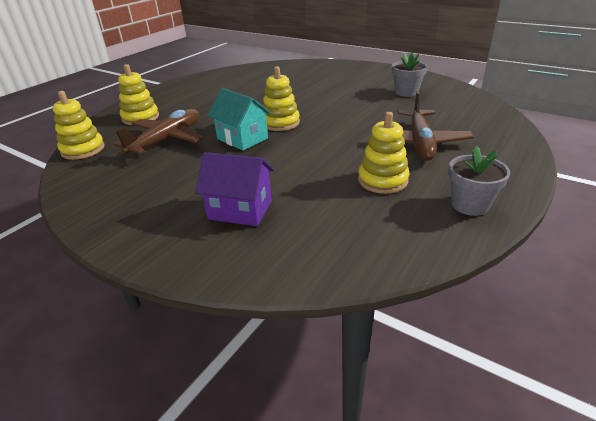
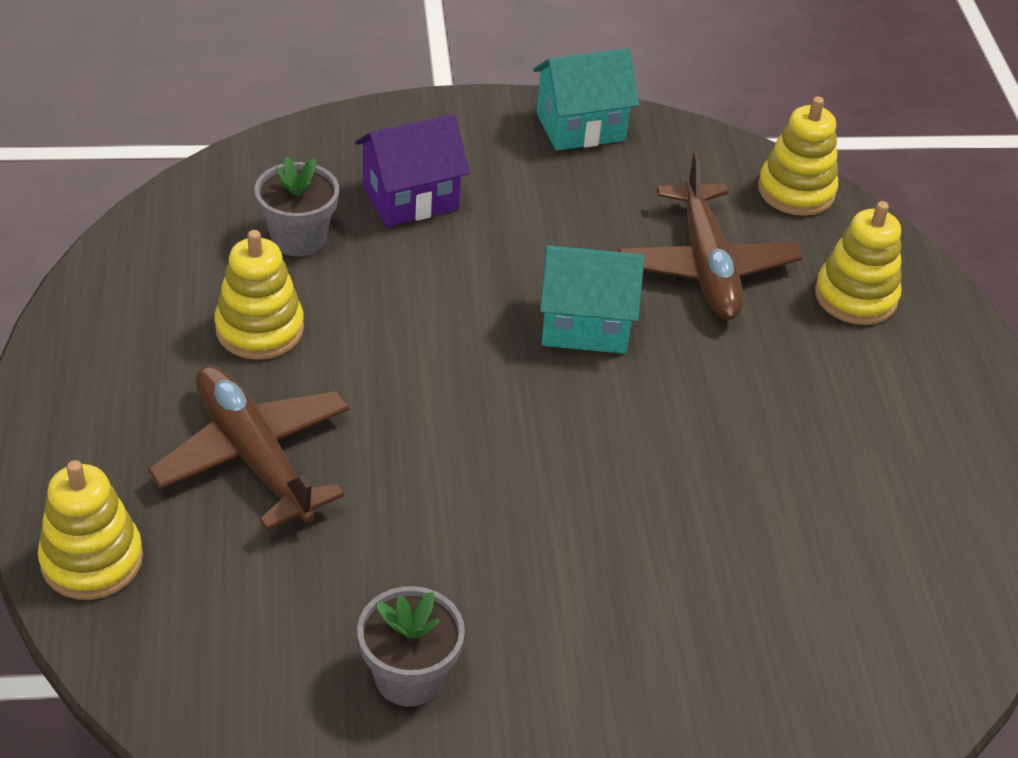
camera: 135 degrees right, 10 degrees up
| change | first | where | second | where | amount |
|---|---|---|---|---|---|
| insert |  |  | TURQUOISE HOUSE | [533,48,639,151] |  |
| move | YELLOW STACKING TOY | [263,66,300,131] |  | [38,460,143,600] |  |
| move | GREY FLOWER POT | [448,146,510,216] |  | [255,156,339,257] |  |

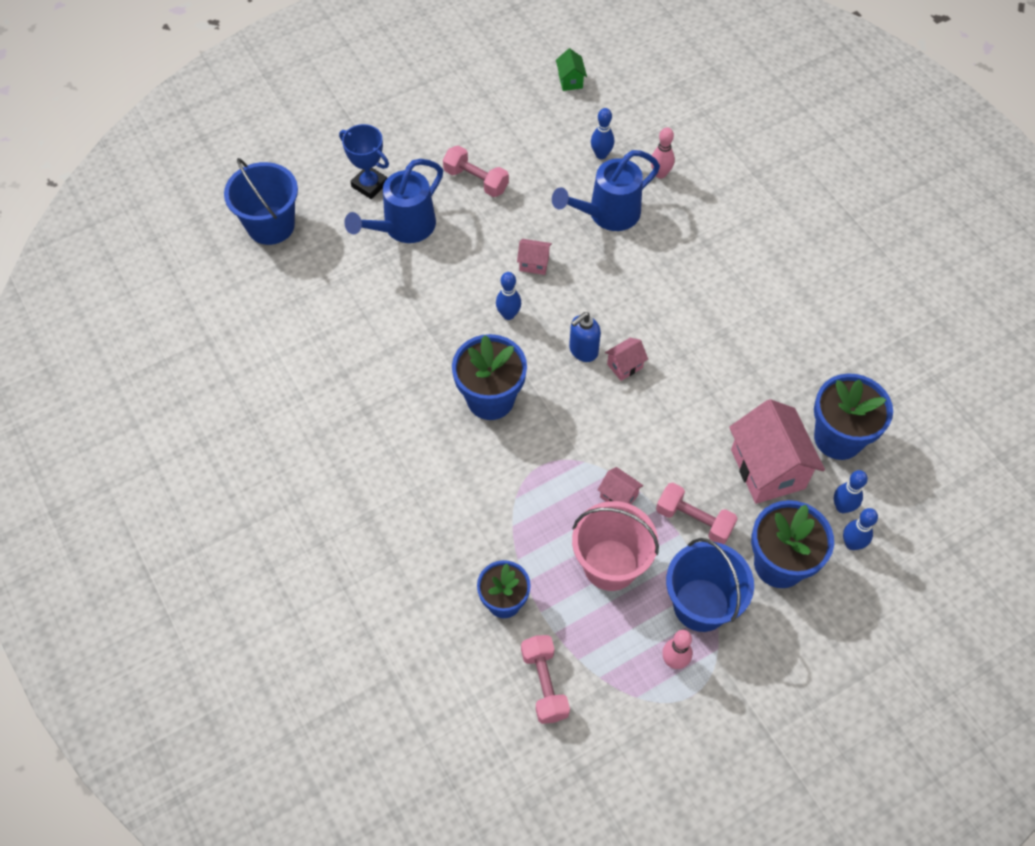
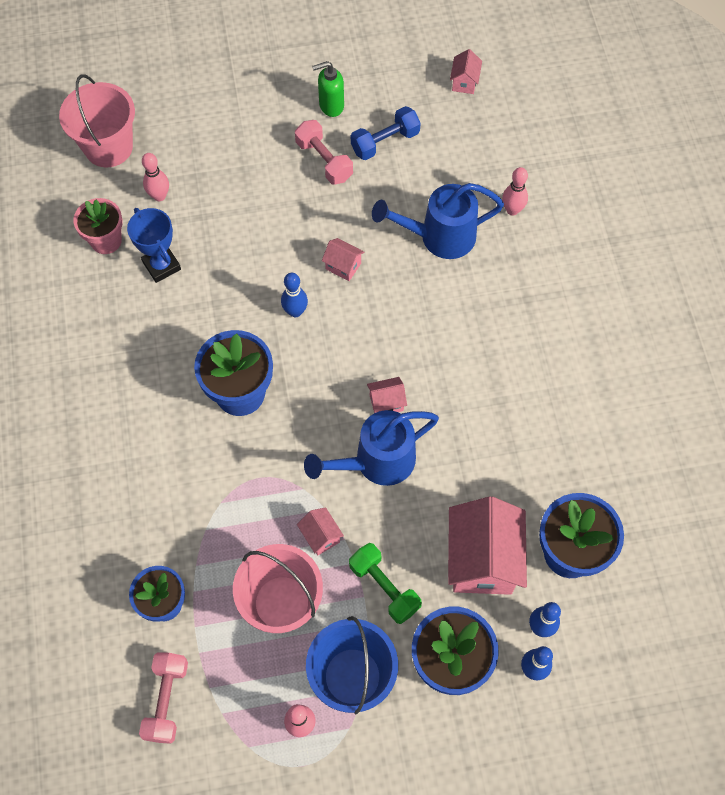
camera: 20 degrees right, 5 degrees up
| change | first | where | second | where | amount |
|---|---|---|---|---|---|
| delete | BLUE SOAP DISPENSER | [569,312,601,362] |  |  |  |
| delete | BLUE BOWLING PIN | [591,108,614,159] |  |  |  |
| insert |  |  | PINK FLOWER POT | [73,198,123,254] |  |
| insert |  |  | PINK BOWLING PIN | [142,153,169,201] |  |
| insert |  |  | GREEN SOAP DISPENSER | [312,61,344,117] |  |
| insert |  |  | BLUE DUMBBELL | [351,106,421,160] |  |
| move | BLUE TROPHY | [339,124,389,199] |  | [127,208,181,283] |  |
| move | BLUE WATERING CAN | [344,159,443,243] |  | [304,410,439,486] |  |
| recolor | BLUE BUCKET | [224,158,298,245] | PINK BUCKET | [59,74,135,167] |  |
| recolor | GREEN HOUSE | [556,48,587,91] | PINK HOUSE | [450,49,482,94] |  |
| recolor | PINK DUMBBELL | [656,483,738,544] | GREEN DUMBBELL | [349,543,422,624] |  |

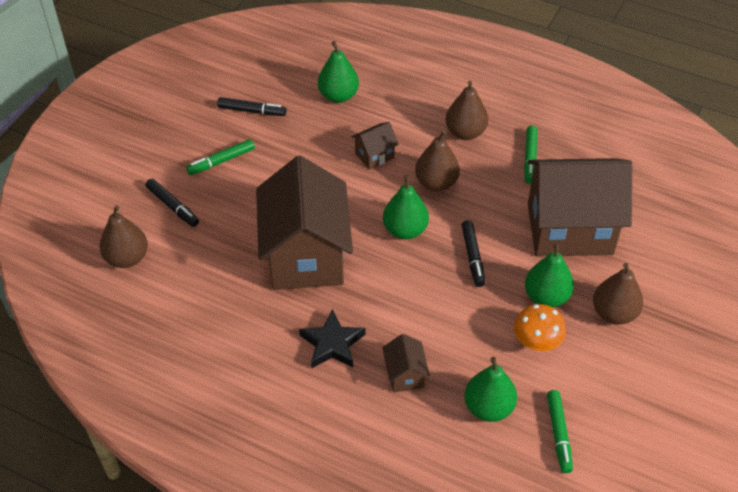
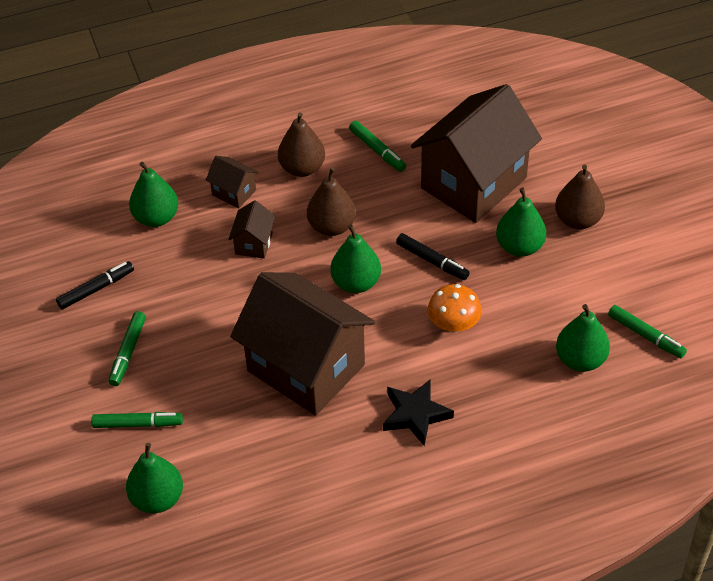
camera: 45 degrees left, 0 degrees up
| change | first | where | second | where | amount |
|---|---|---|---|---|---|
| move | BROWN HOUSE | [382,334,430,393] |  | [206,156,259,208] |  |
| move | ORANGE MUSHROOM | [514,304,566,351] |  | [428,284,482,333] |  |
| recolor | BROWN PEAR | [99,205,148,268] | GREEN PEAR | [126,443,183,513] |  |
| recolor | BLACK MARKER | [145,179,199,227] | GREEN MARKER | [91,412,183,428] |  |

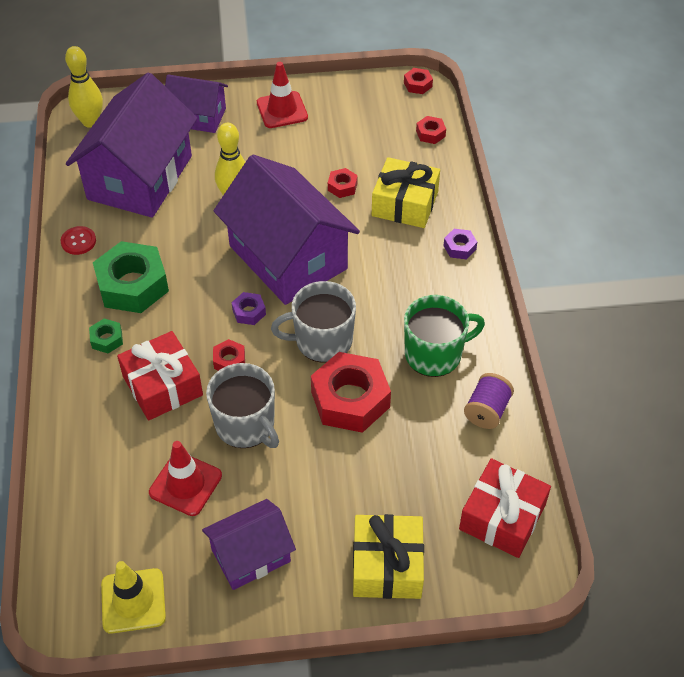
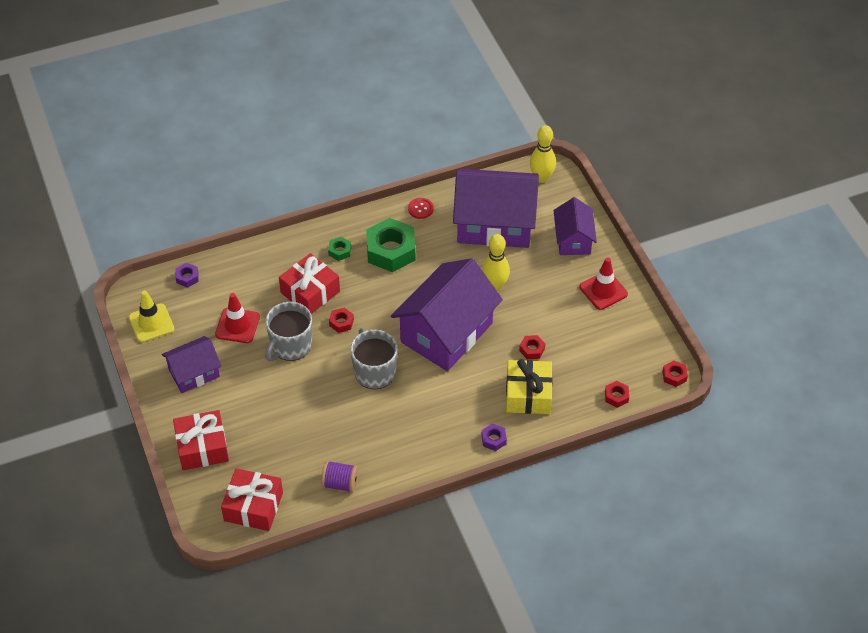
camera: 75 degrees right, 0 degrees up
| change | first | where | second | where | amount |
|---|---|---|---|---|---|
| delete | RED NUT | [311,352,391,433] |  |  |  |
| delete | GREEN MUG | [404,295,485,377] |  |  |  |
| move | PURPLE NUT | [231,292,266,325] |  | [175,263,198,288] |  |
| recolor | YELLOW GIFT | [353,514,424,599] | RED GIFT | [173,410,229,470] |  |
| rotate | PURPLE HOUSE | [202,499,296,590] |  | [162,336,221,393] | 75 degrees counterclockwise |

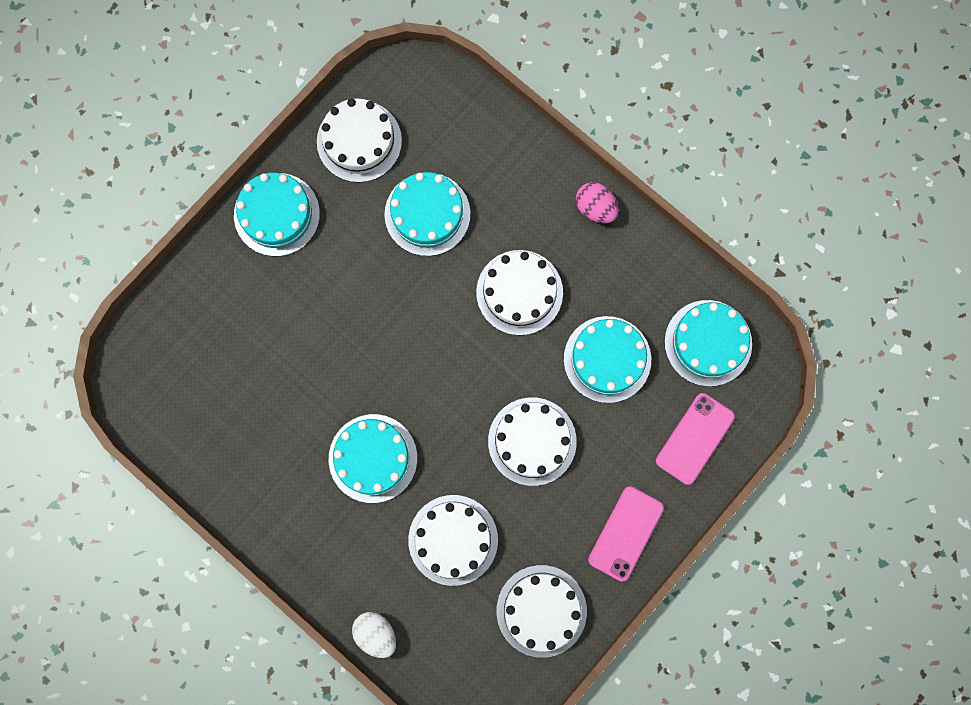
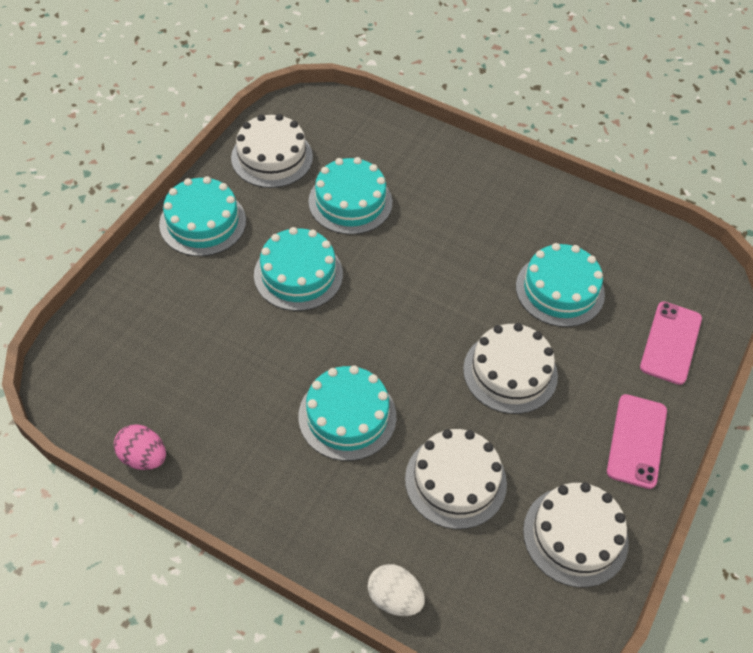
camera: 15 degrees left, 25 degrees down
| change | first | where | second | where | amount |
|---|---|---|---|---|---|
| delete | WHITE CAKE | [476,250,563,335] |  |  |  |
| move | PINK EGG | [576,182,619,223] |  | [114,424,166,470] |  |
| move | TURQUOISE CAKE | [665,300,752,386] |  | [254,227,343,311] |  |

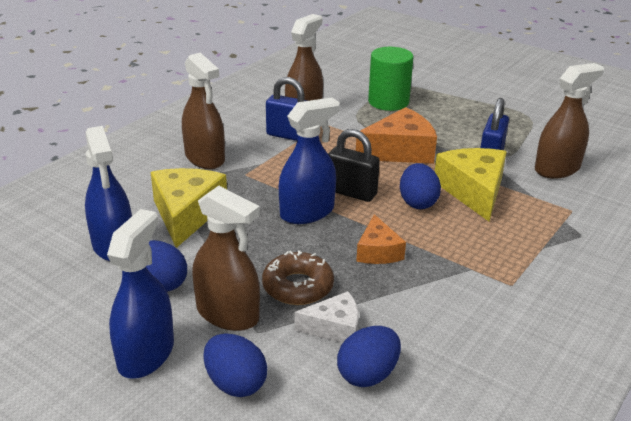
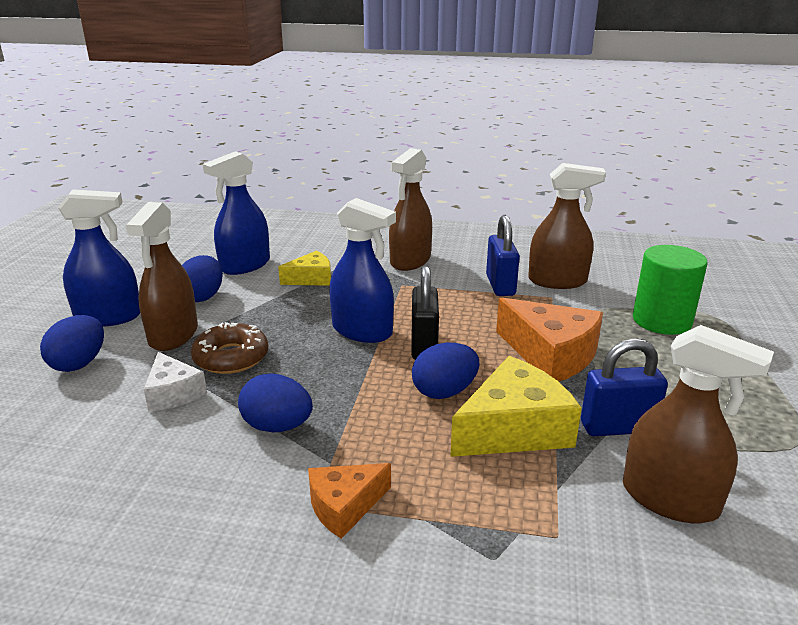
camera: 65 degrees right, 5 degrees down
| change | first | where | second | where | amount |
|---|---|---|---|---|---|
| move | BLUE EGG | [337,326,401,387] |  | [238,373,313,432] |  |
| move | ORANGE CHEESE | [356,214,406,264] |  | [308,463,391,539] |  |
| resize | YELLOW CHEESE | [151,168,227,248] |  | [278,251,331,286] | x0.59 |

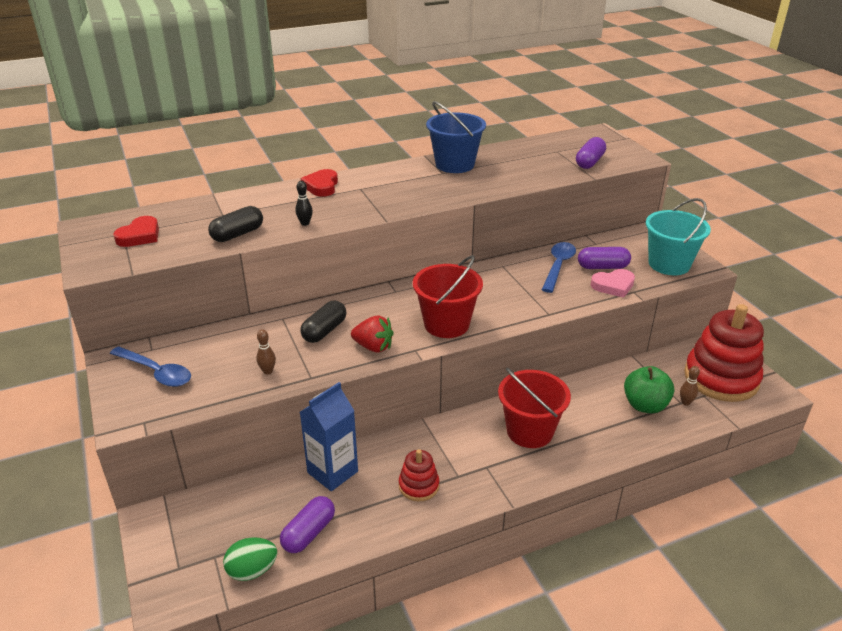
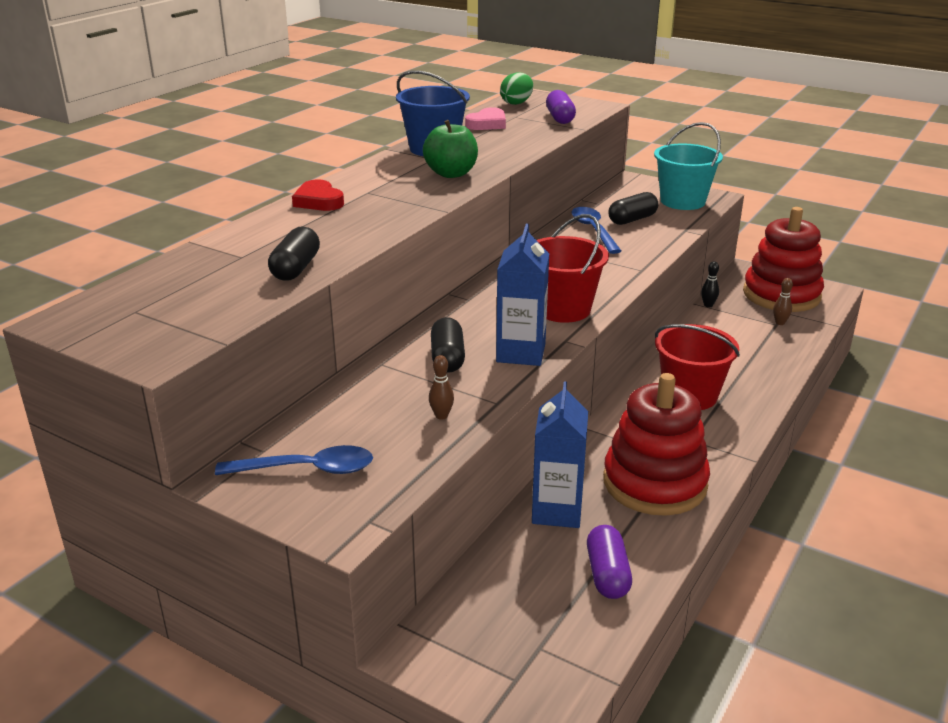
camera: 35 degrees left, 5 degrees down
| change | first | where | second | where | amount |
|---|---|---|---|---|---|
| delete | RED HEART | [113,216,159,247] |  |  |  |
| move | GREEN EGG | [223,537,277,581] |  | [500,73,533,105] |  |
| move | BLACK BOWLING PIN | [295,181,313,226] |  | [701,261,719,307] |  |
| move | PINK HEART | [591,269,635,298] |  | [465,107,506,130] |  |
| move | GREEN APPLE | [624,366,674,413] |  | [423,120,478,178] |  |
| replace | RED STRAWBERRY | [351,315,394,353] | BLUE CARTON | [496,224,549,366] |  |
| recolor | PURPLE CAPSULE | [578,247,631,269] | BLACK CAPSULE | [608,192,658,225] |  |
| resize | RED STACKING TOY | [399,449,439,501] |  | [603,373,710,516] | x2.08 |

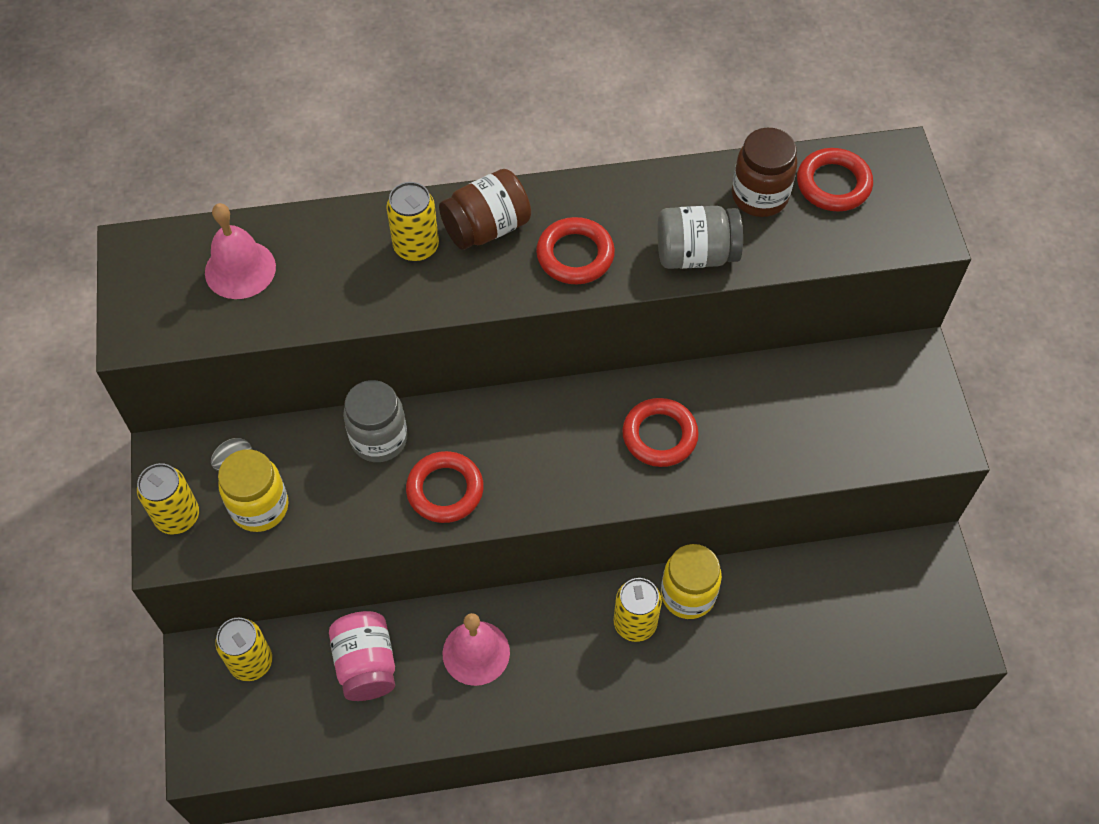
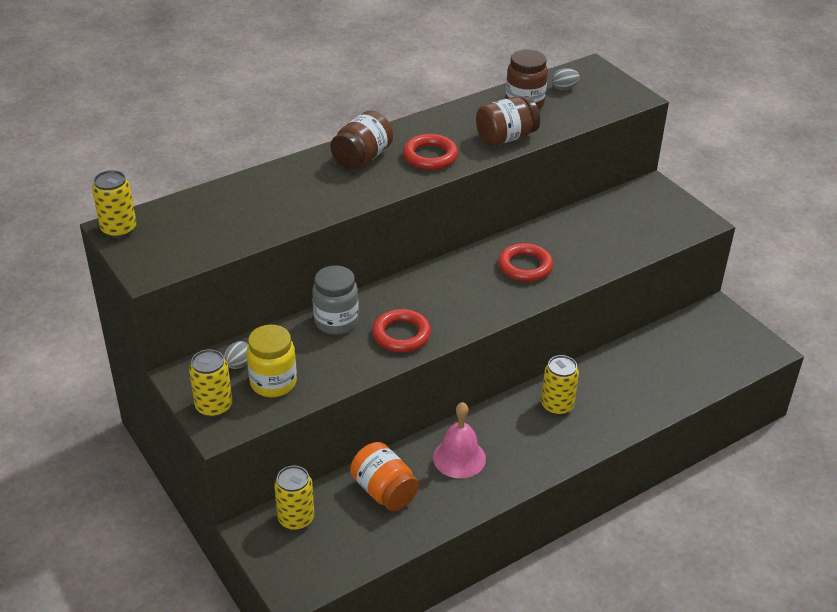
camera: 25 degrees left, 20 degrees down
| change | first | where | second | where | amount |
|---|---|---|---|---|---|
| delete | PINK BELL | [205,203,276,299] |  |  |  |
| delete | YELLOW JAR | [661,544,722,619] |  |  |  |
| move | YELLOW CAN | [386,182,439,262] |  | [92,170,136,238] |  |
| replace | RED RING | [797,148,873,212] | GREY EGG | [552,68,580,90] |  |
| recolor | PINK JAR | [329,611,395,701] | ORANGE JAR | [350,442,419,511] |  |
| recolor | GREY JAR | [657,206,743,269] | BROWN JAR | [476,96,540,146] |  |

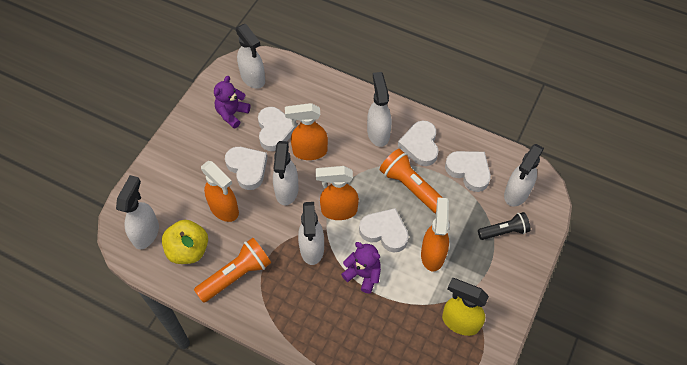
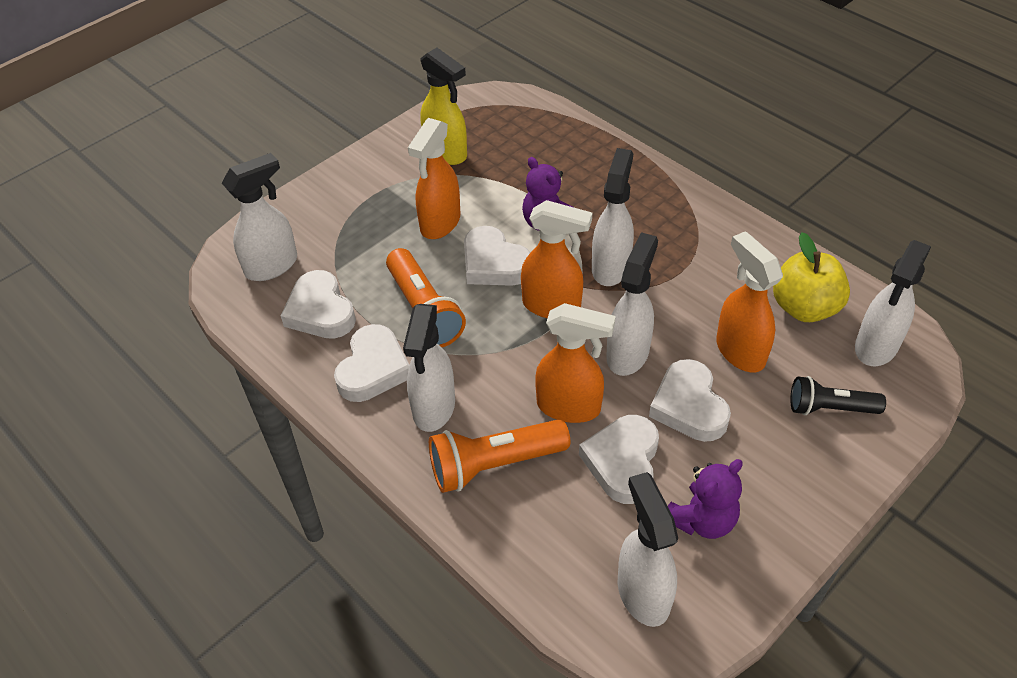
camera: 160 degrees left, 10 degrees down
| change | first | where | second | where | amount |
|---|---|---|---|---|---|
| move | ORANGE FLASHLIGHT | [194,238,271,303] |  | [429,419,571,493] |  |
| move | BLACK FLASHLIGHT | [478,212,530,240] |  | [790,376,886,415] |  |

